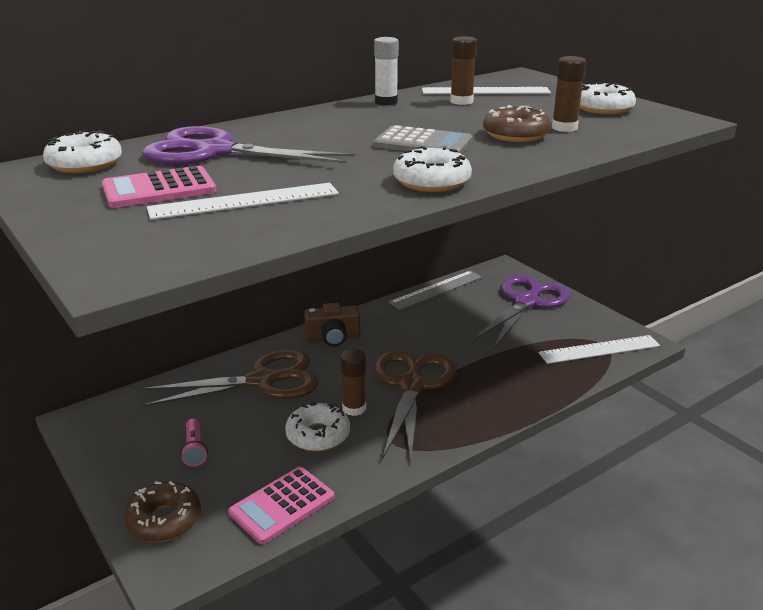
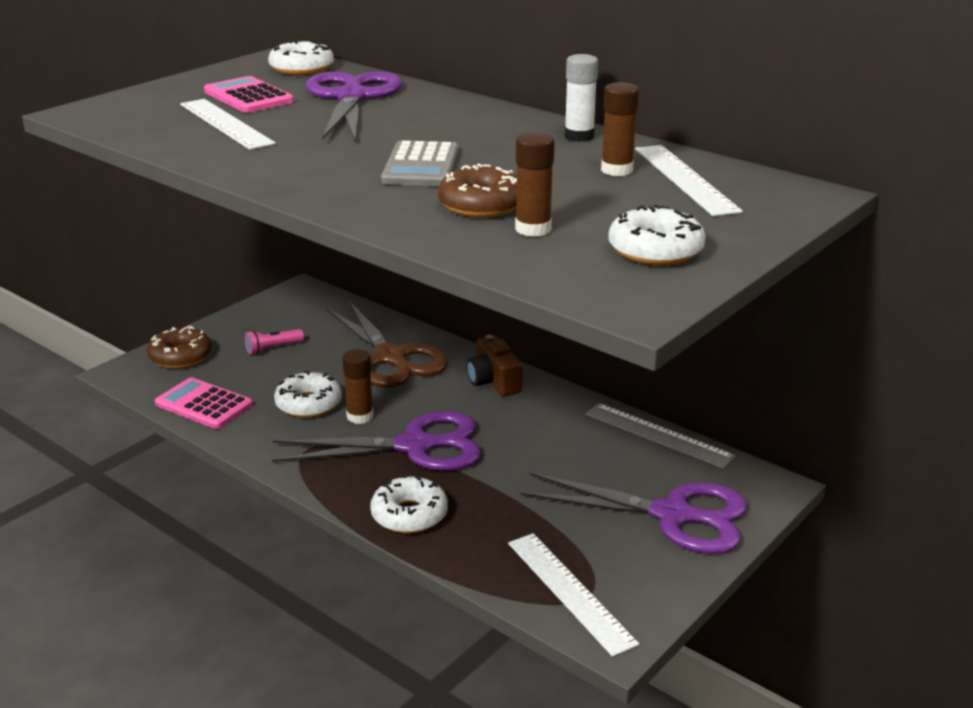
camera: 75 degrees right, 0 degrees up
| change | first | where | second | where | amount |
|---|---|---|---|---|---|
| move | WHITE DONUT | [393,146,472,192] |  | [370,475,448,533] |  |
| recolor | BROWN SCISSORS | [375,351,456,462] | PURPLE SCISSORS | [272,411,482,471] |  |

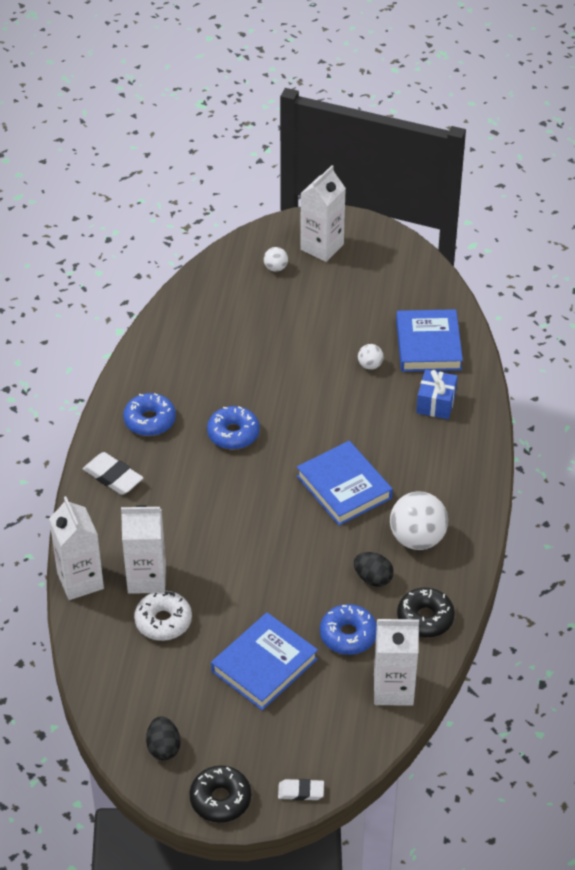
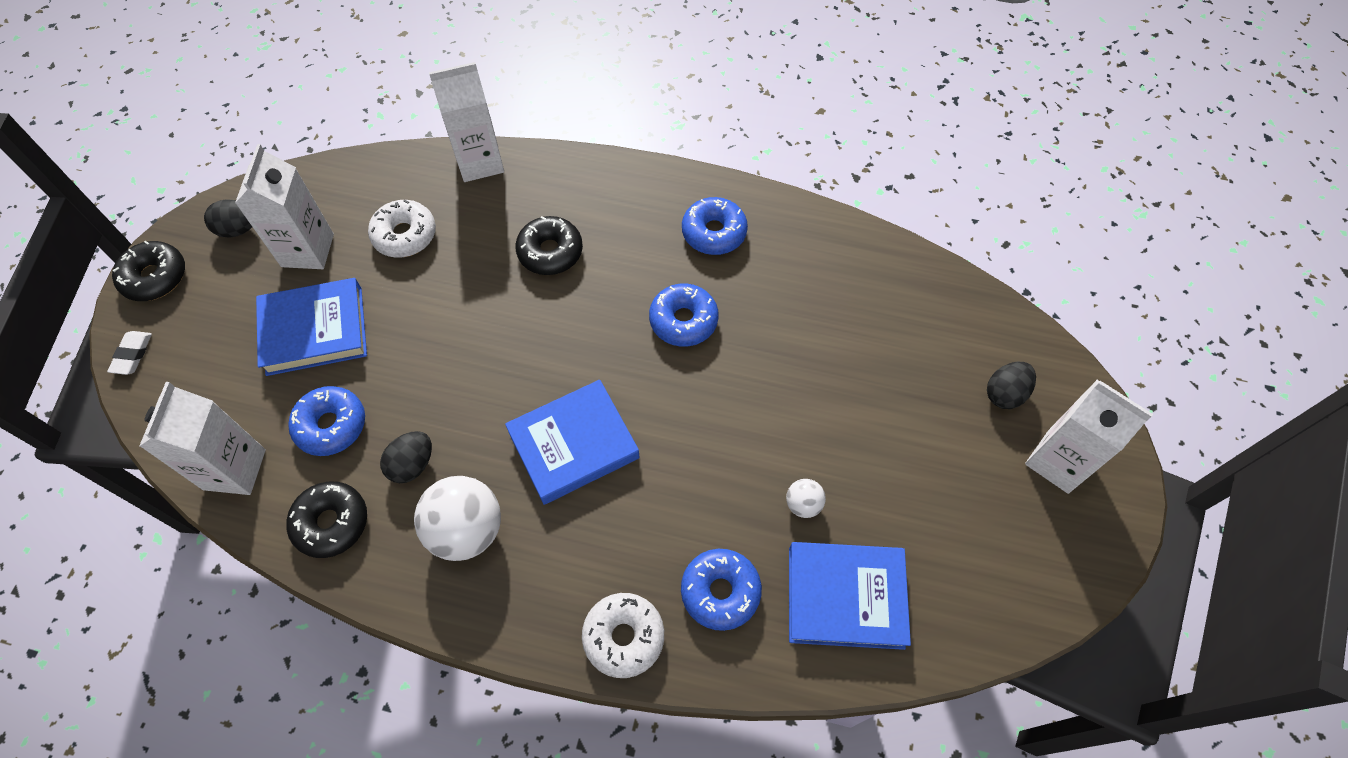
camera: 95 degrees right, 15 degrees up
| change | first | where | second | where | amount |
|---|---|---|---|---|---|
| delete | WHITE ERASER | [83,452,143,495] |  |  |  |
| insert |  |  | BLACK DONUT | [515,216,583,275] |  |
| insert |  |  | WHITE DONUT | [582,593,664,678] |  |
| move | WHITE CARTON | [121,505,166,594] |  | [235,144,334,269] |  |
| replace | WHITE BALL | [264,247,288,272] | BLACK EGG | [987,362,1036,409] |  |
| replace | BLUE GIFT | [416,369,458,419] | BLUE DONUT | [681,549,762,631] |  |
| rotate | BLUE BOOK | [211,612,318,710] |  | [256,278,367,376] | 60 degrees counterclockwise |

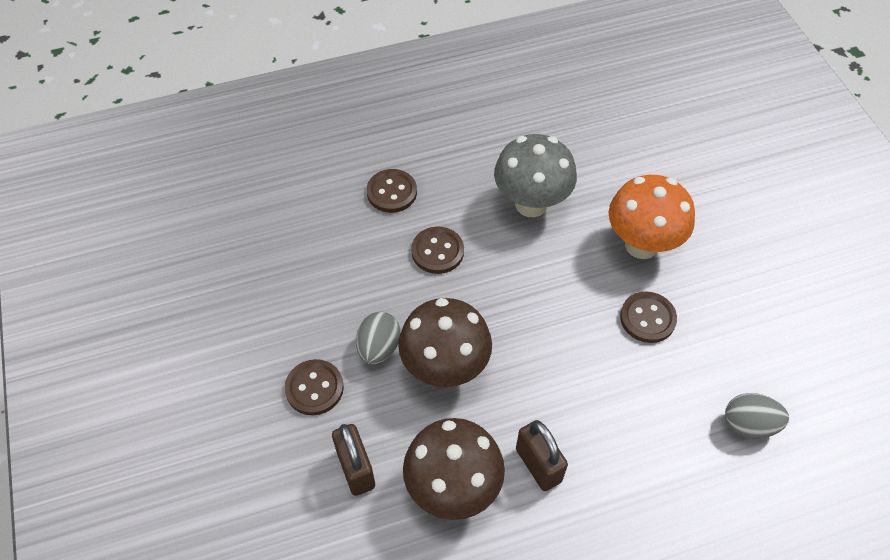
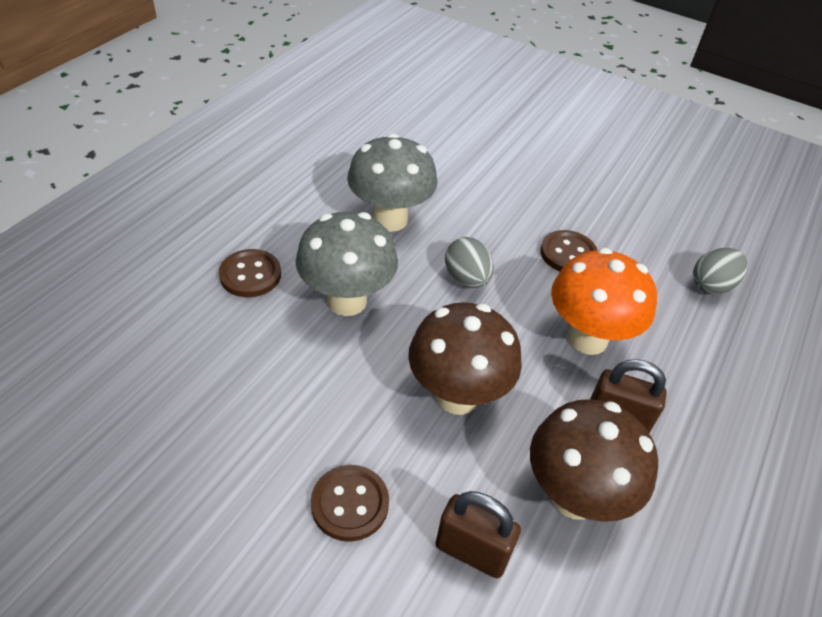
camera: 45 degrees left, 10 degrees down
| change | first | where | second | where | amount |
|---|---|---|---|---|---|
| move | GREY EGG | [356,312,401,365] |  | [445,237,494,288] |  |
| move | ORANGE MUSHROOM | [609,175,695,259] |  | [551,248,657,355] |  |
| replace | BROWN BUTTON | [411,227,464,274] | GREY MUSHROOM | [295,212,398,316] |  |

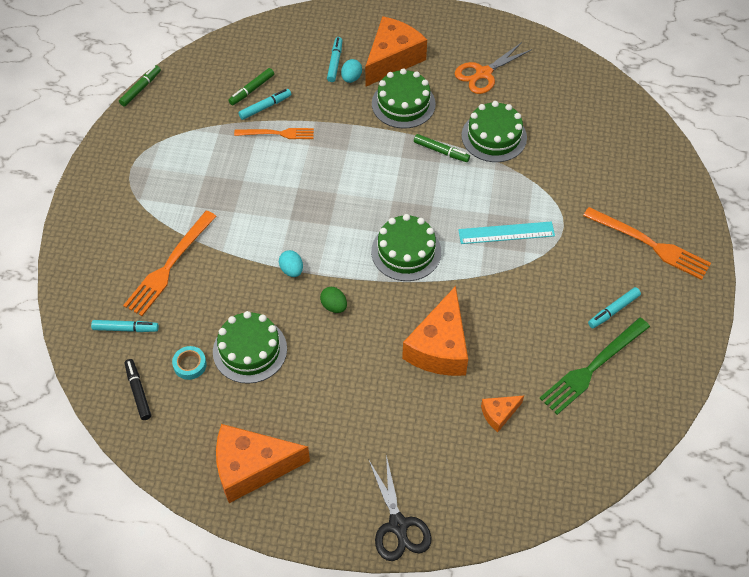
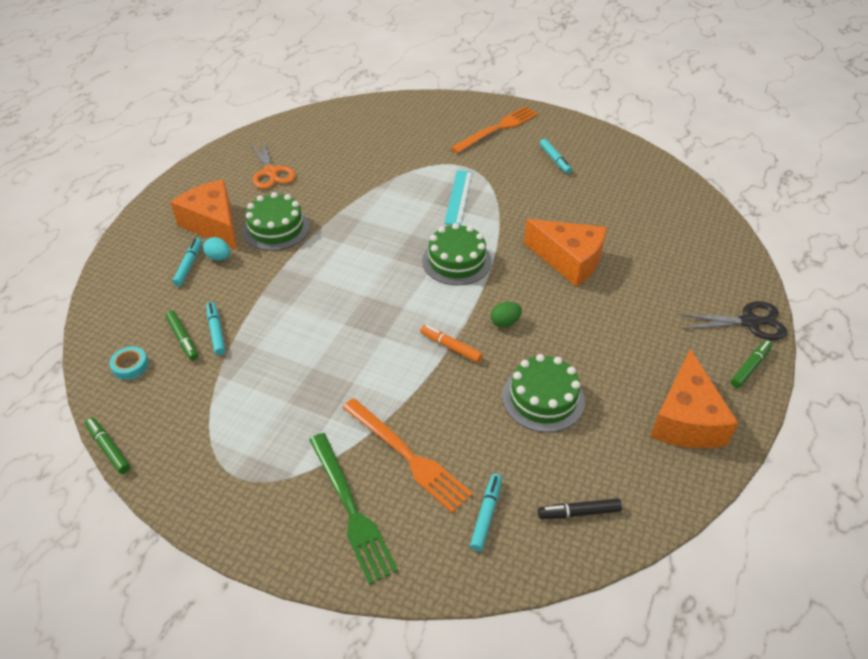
camera: 75 degrees left, 10 degrees down
| change | first | where | second | where | amount |
|---|---|---|---|---|---|
| delete | ORANGE FORK | [234,128,314,139] |  |  |  |
| delete | GREEN CAKE | [462,101,527,162] |  |  |  |
| delete | ORANGE CHEESE | [481,396,524,432] |  |  |  |
| move | TURQUOISE TAPE | [172,346,207,380] |  | [109,347,149,380] |  |
| move | GREEN MARKER | [414,134,470,162] |  | [731,340,773,388] |  |
| move | GREEN FORK | [539,318,650,415] |  | [309,433,398,585] |  |
| replace | TURQUOISE EGG | [279,250,303,277] | ORANGE MARKER | [420,325,483,363] |  |
| rotate | TURQUOISE MARKER | [327,37,342,82] |  | [172,238,202,286] | 75 degrees clockwise |

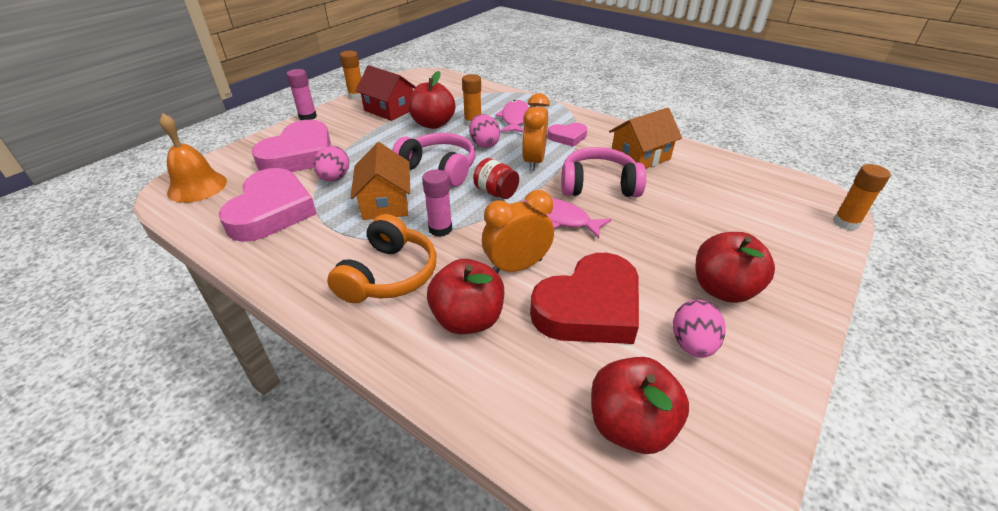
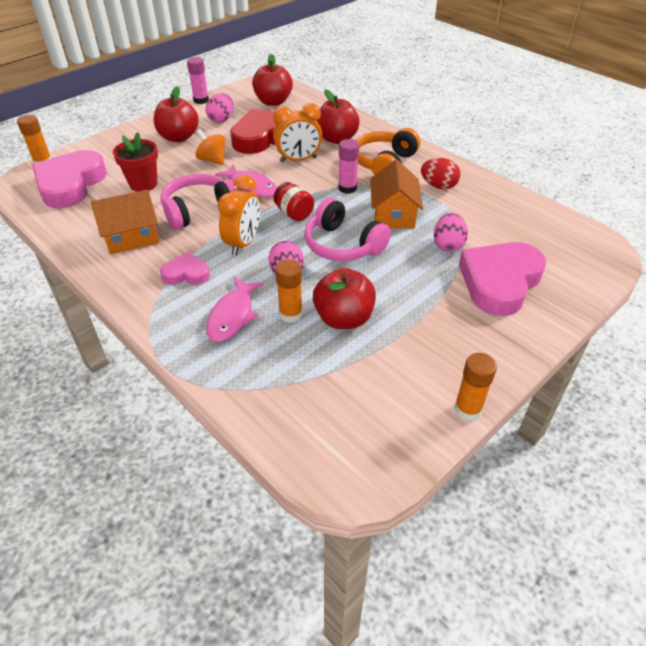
camera: 170 degrees left, 5 degrees up
| change | first | where | second | where | amount |
|---|---|---|---|---|---|
| delete | ORANGE BELL | [159,113,227,203] |  |  |  |
| delete | RED HOUSE | [355,65,416,121] |  |  |  |
| insert |  |  | RED FLOWER POT | [113,132,158,192] |  |
| insert |  |  | ORANGE SPINNING TOP | [196,129,225,165] |  |
| insert |  |  | RED EGG | [421,158,461,189] |  |
| move | PINK HEART | [219,168,317,242] |  | [32,150,107,208] |  |
| move | PINK GLUE STICK | [286,69,317,120] |  | [187,57,209,104] |  |
| rotate | PINK HEADPHONES | [561,147,646,197] |  | [161,174,237,230] | 135 degrees clockwise |

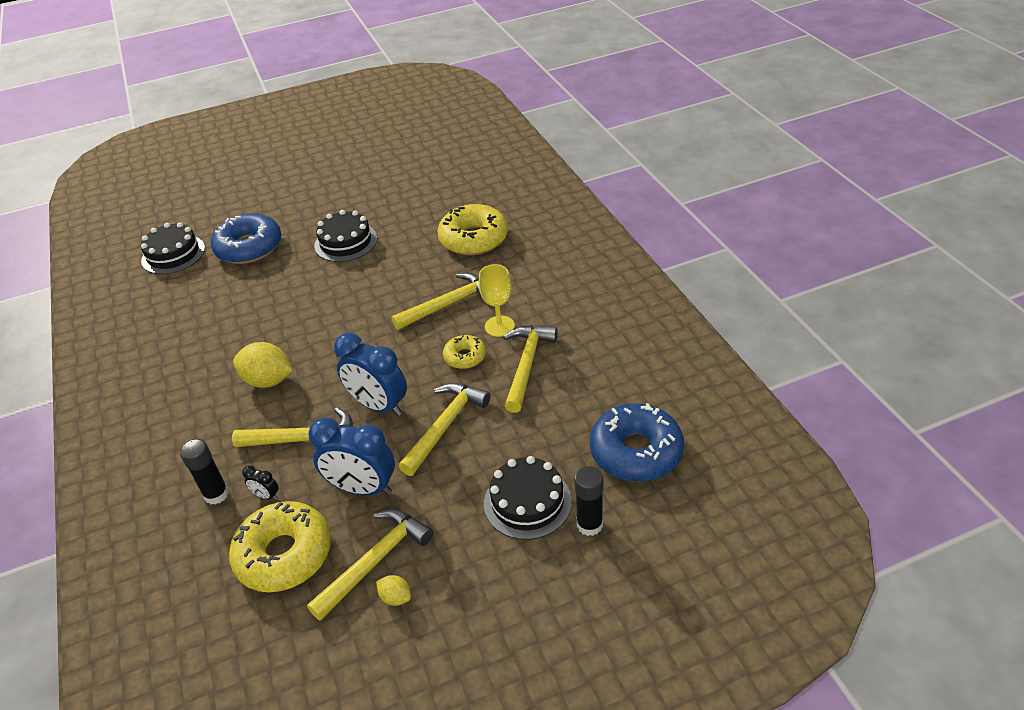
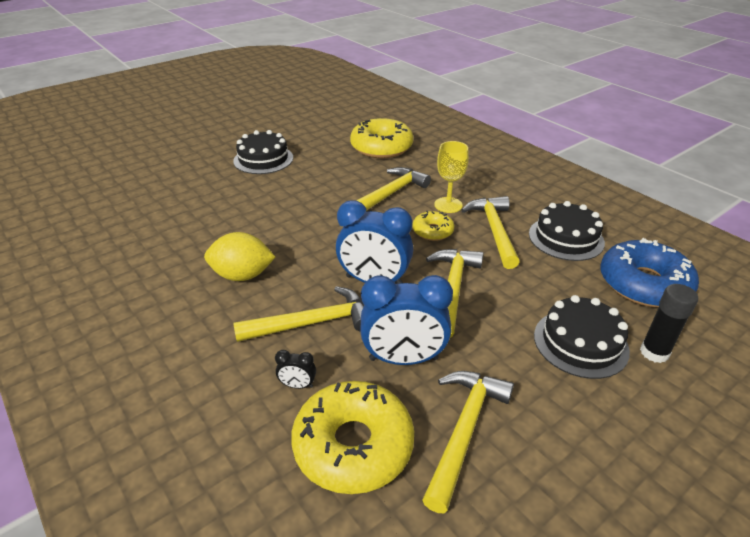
camera: 20 degrees left, 5 degrees down
| change | first | where | second | where | amount |
|---|---|---|---|---|---|
| delete | BLACK GLUE STICK | [180,439,229,505] |  |  |  |
| delete | BLUE DONUT | [211,213,281,264] |  |  |  |
| delete | YELLOW LEMON | [376,575,411,606] |  |  |  |
| move | BLACK CAKE | [141,222,205,274] |  | [529,201,605,261] |  |

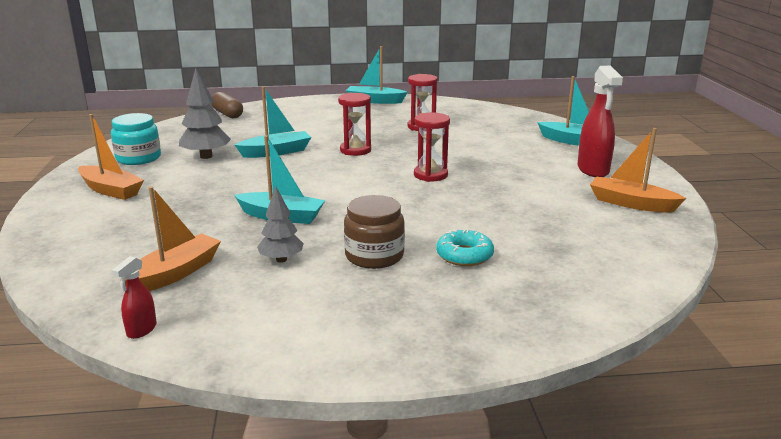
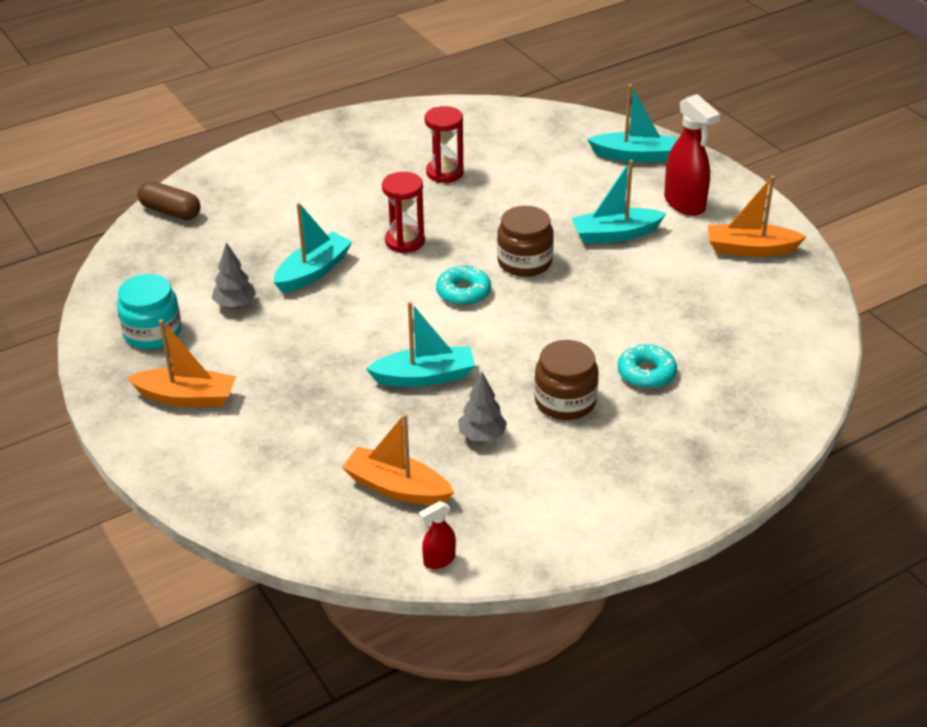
camera: 25 degrees left, 15 degrees up
| change | first | where | second | where | amount |
|---|---|---|---|---|---|
| insert |  |  | TURQUOISE DONUT | [436,266,491,306] |  |
| move | TURQUOISE BOAT | [346,46,408,104] |  | [571,160,666,244] |  |
| replace | RED HOURGLASS | [414,112,450,182] | BROWN JAR | [497,206,554,277] |  |
| rotate | RED SPRAY BOTTLE | [112,256,157,339] |  | [419,501,456,569] | 60 degrees clockwise |
| rotate | ORANGE BOAT | [120,186,221,291] |  | [342,413,454,505] | 75 degrees counterclockwise |
| resize | GREY TREE | [179,68,231,159] |  | [212,242,256,308] | x0.65 |

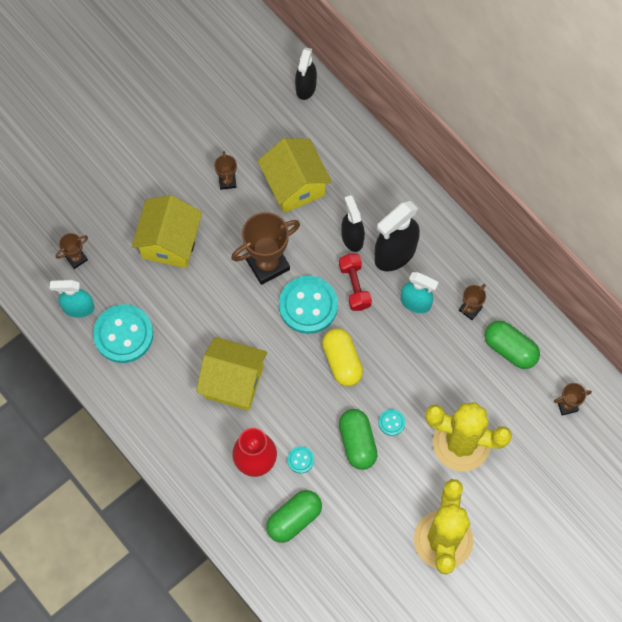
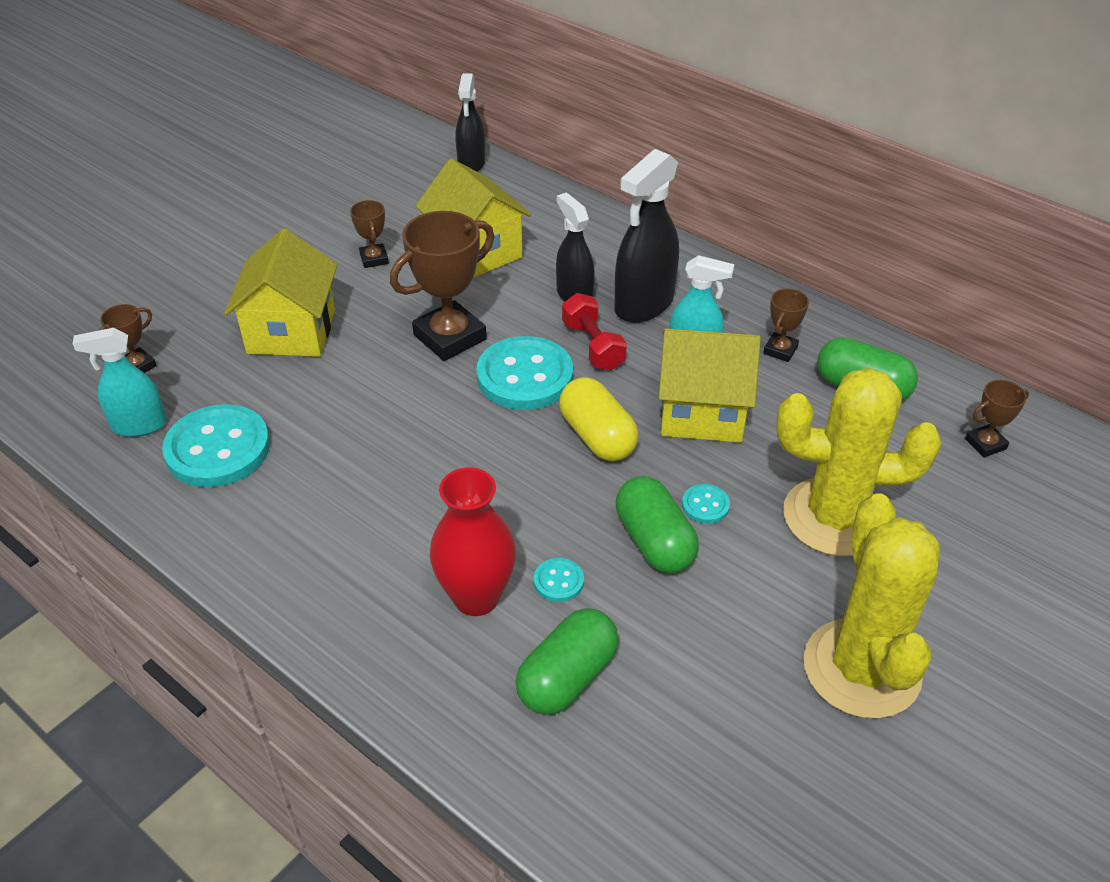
camera: 10 degrees left, 25 degrees down
| change | first | where | second | where | amount |
|---|---|---|---|---|---|
| move | YELLOW HOUSE | [196,337,267,411] |  | [659,328,761,443] |  |

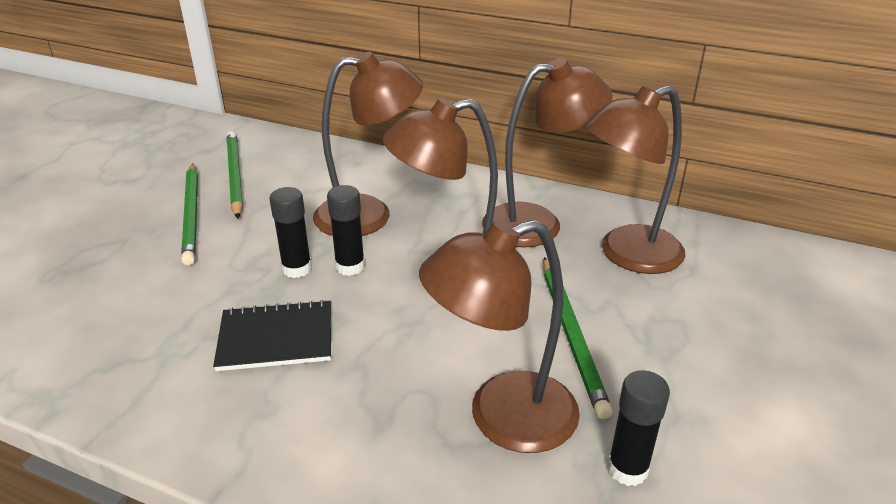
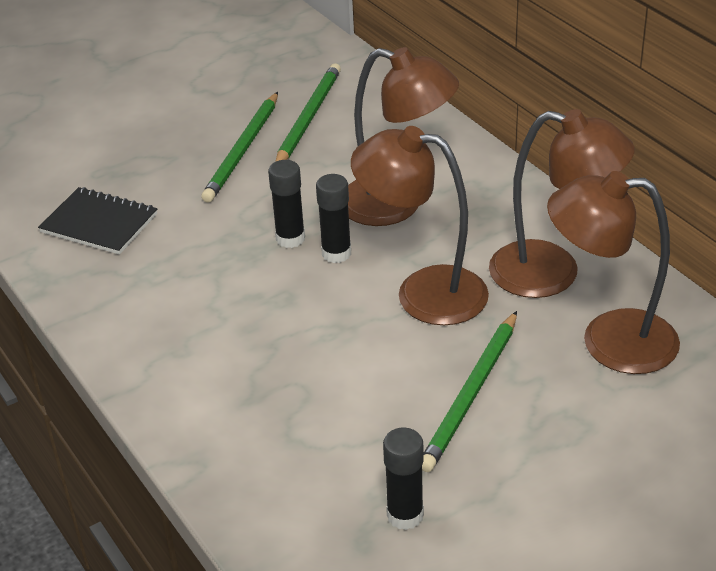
camera: 35 degrees right, 5 degrees up
| change | first | where | second | where | amount |
|---|---|---|---|---|---|
| delete | BROWN LAMP | [419,220,580,453] |  |  |  |
| move | BLACK NOTEBOOK | [213,300,331,371] |  | [38,187,157,255] |  |

